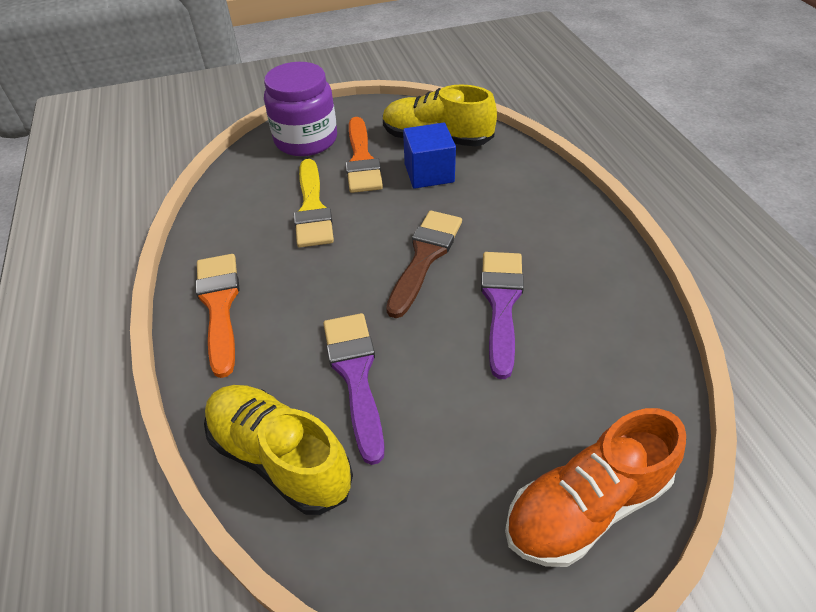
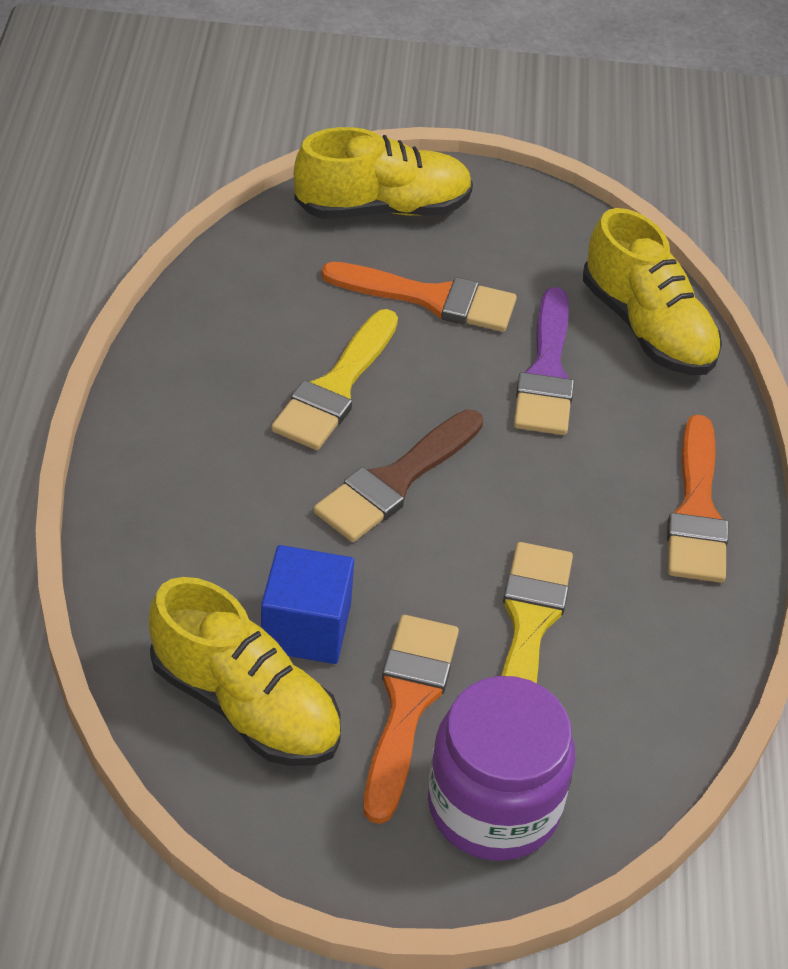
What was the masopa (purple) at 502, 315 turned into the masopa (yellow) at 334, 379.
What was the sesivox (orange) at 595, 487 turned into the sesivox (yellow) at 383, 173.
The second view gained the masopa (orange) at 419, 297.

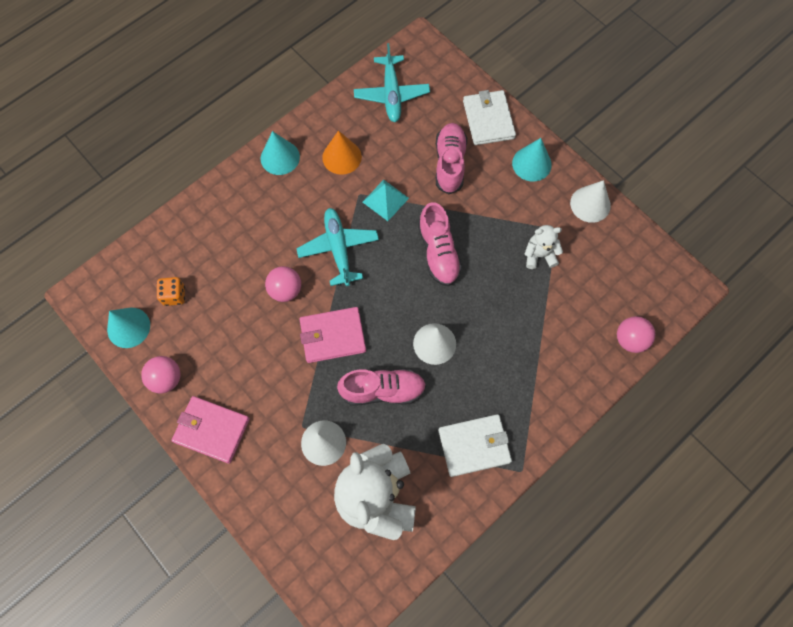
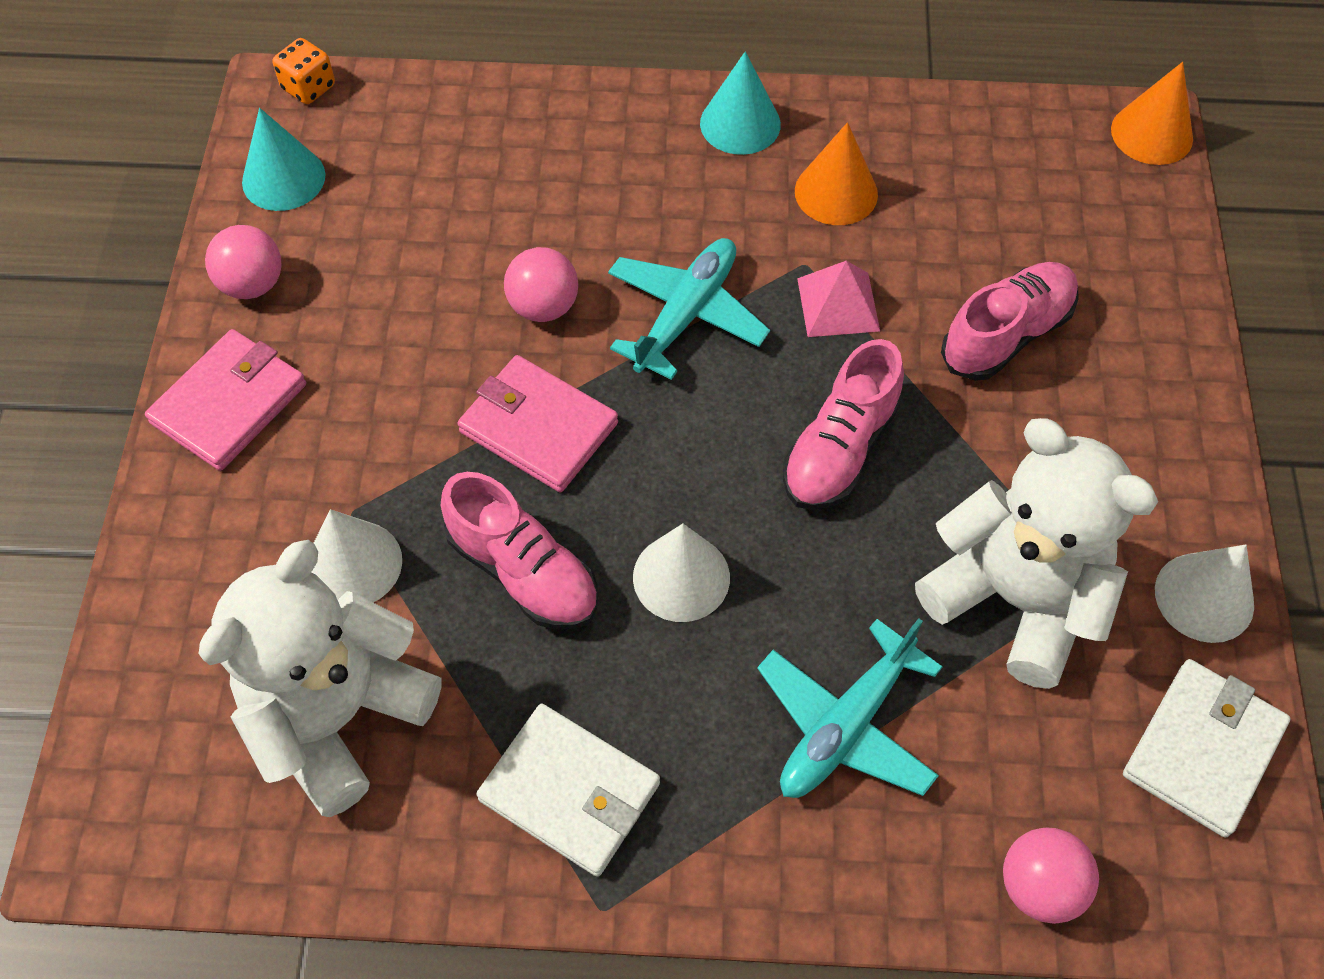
The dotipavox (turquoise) ended up elsewhere, having gone from 392, 82 to 850, 708.
The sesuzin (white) ended up elsewhere, having gone from 489, 117 to 1206, 748.
The second view lost the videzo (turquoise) at 532, 160.
What was the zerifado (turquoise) at 386, 200 turned into the zerifado (pink) at 838, 299.
The size of the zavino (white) at 544, 247 changed by a factor of 2.13.
The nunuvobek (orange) ended up elsewhere, having gone from 171, 291 to 304, 71.
The sesuzin (pink) at 211, 430 ended up facing another way, 60 degrees clockwise from before.
The second view gained the videzo (orange) at 1152, 113.

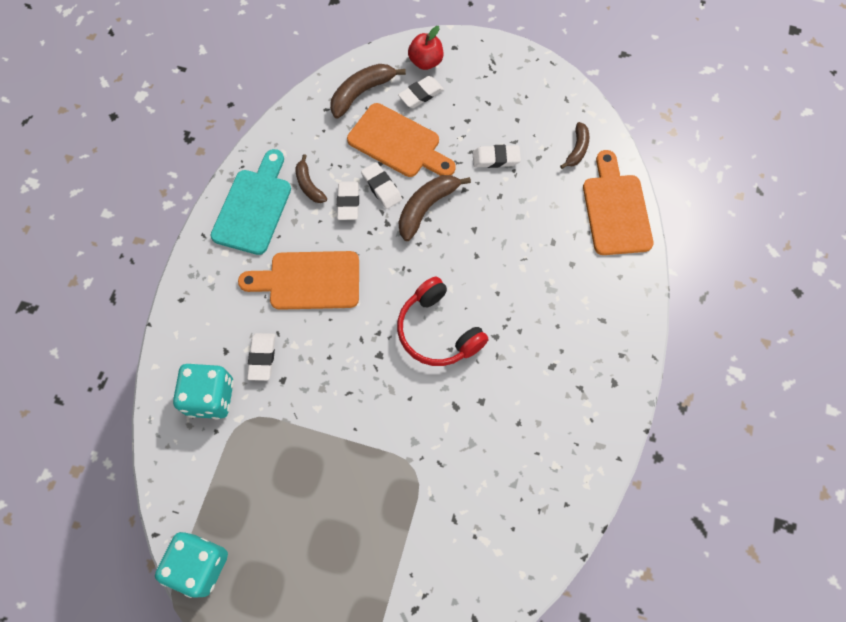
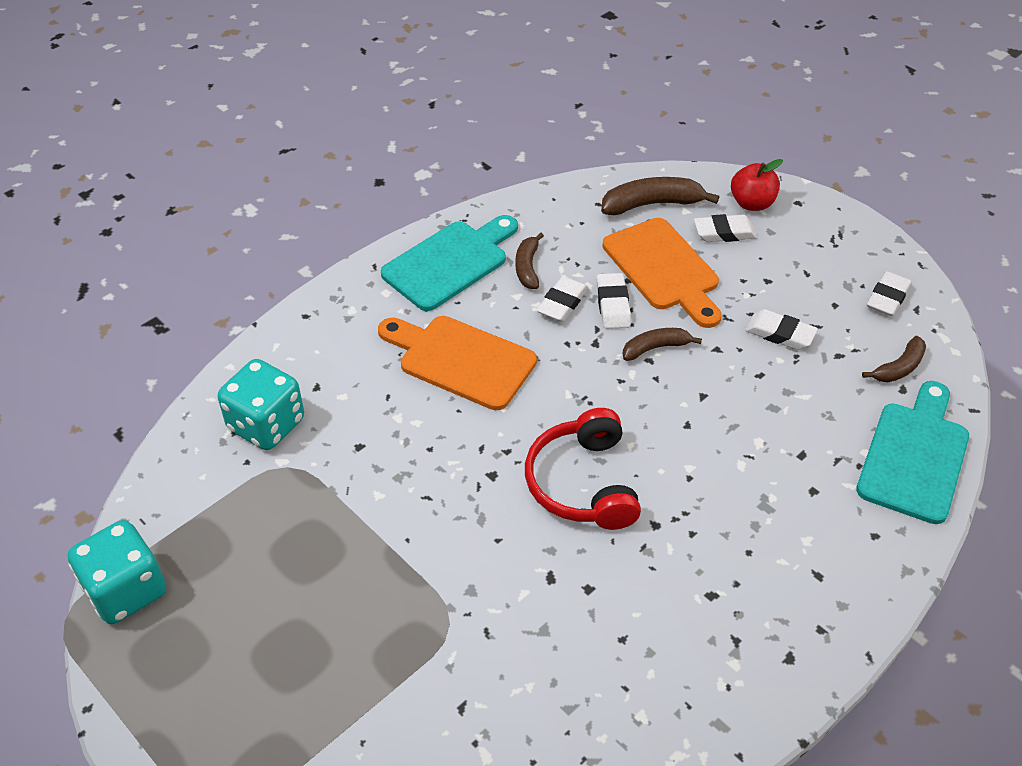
What was the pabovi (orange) at 618, 202 turned into the pabovi (turquoise) at 912, 452.
The size of the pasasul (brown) at 434, 208 changed by a factor of 0.63.
The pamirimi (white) ended up elsewhere, having gone from 261, 357 to 889, 293.

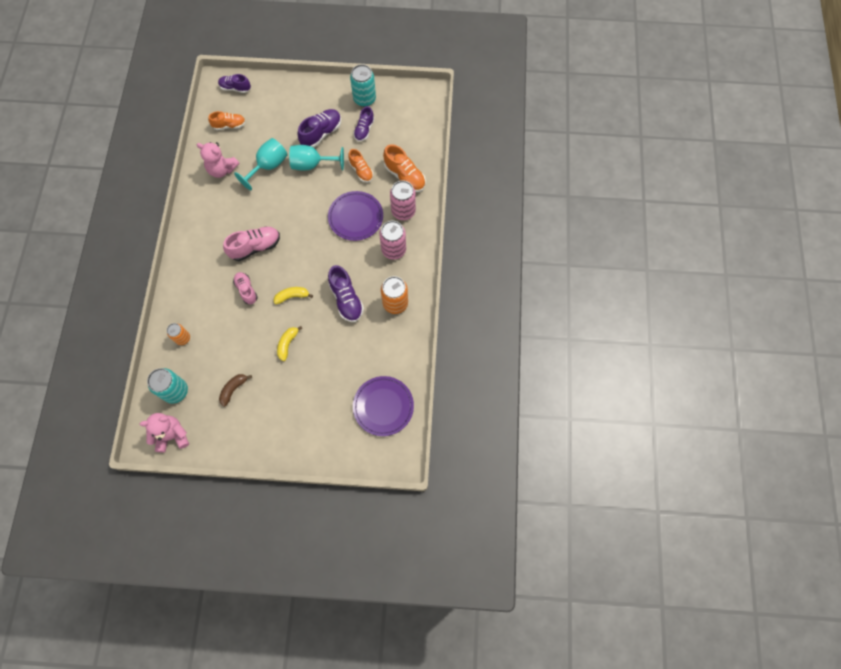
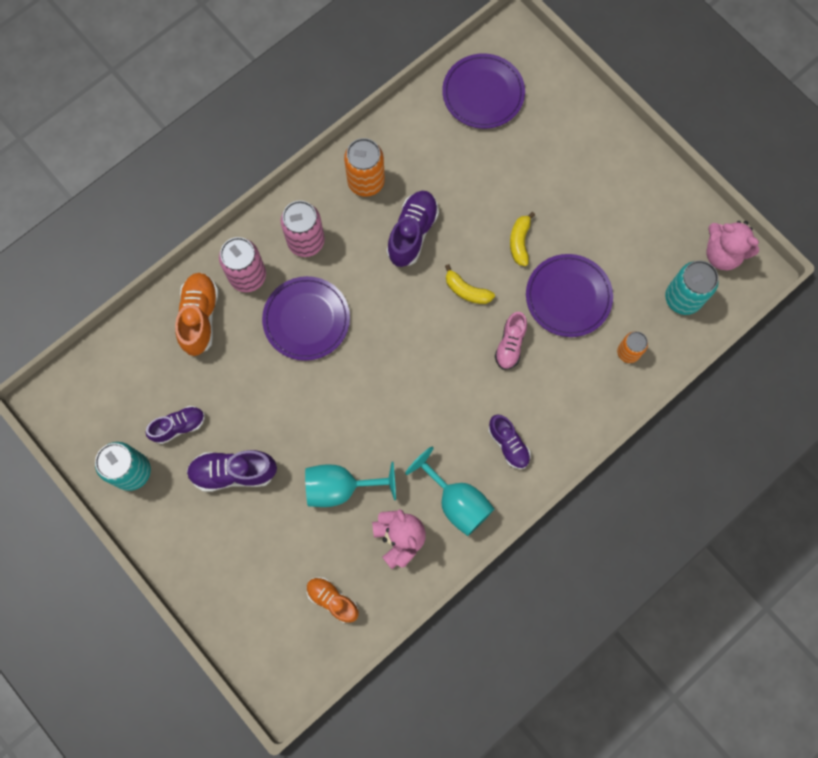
The sesivox (purple) ended up elsewhere, having gone from 234, 83 to 509, 442.
The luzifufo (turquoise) ended up elsewhere, having gone from 316, 158 to 449, 491.
The second view lost the sesivox (orange) at 361, 165.
The second view lost the sesivox (pink) at 251, 243.
The pasasul (yellow) at 289, 343 ended up facing another way, 120 degrees clockwise from before.
The second view lost the pasasul (brown) at 235, 390.
The second view gained the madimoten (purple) at 569, 295.

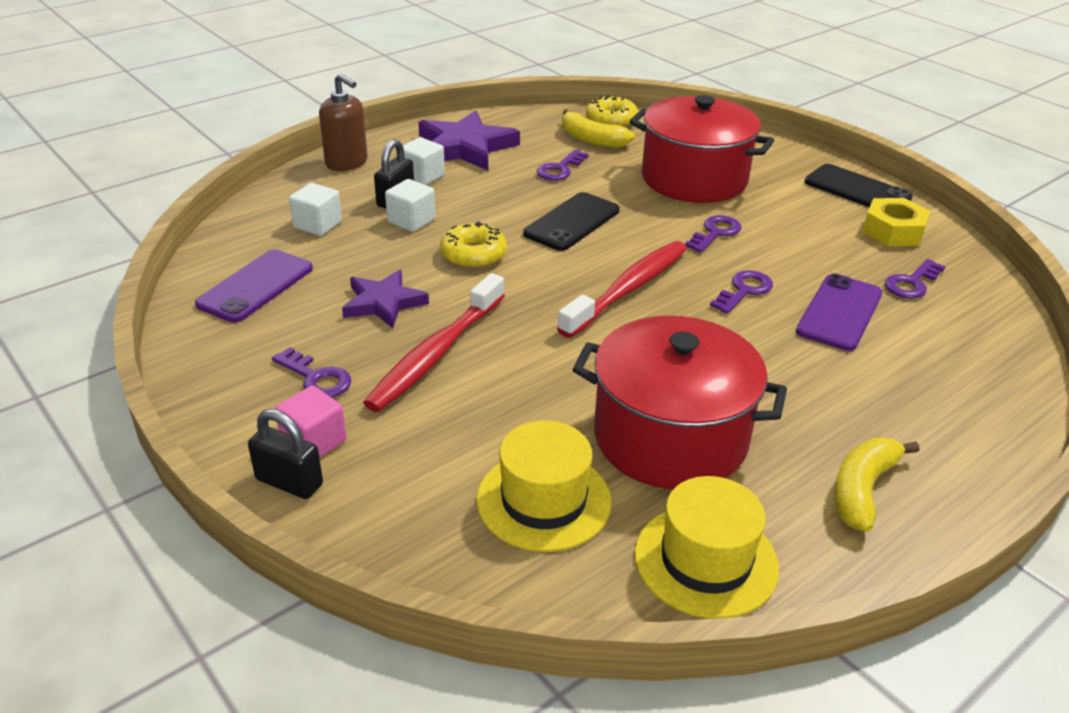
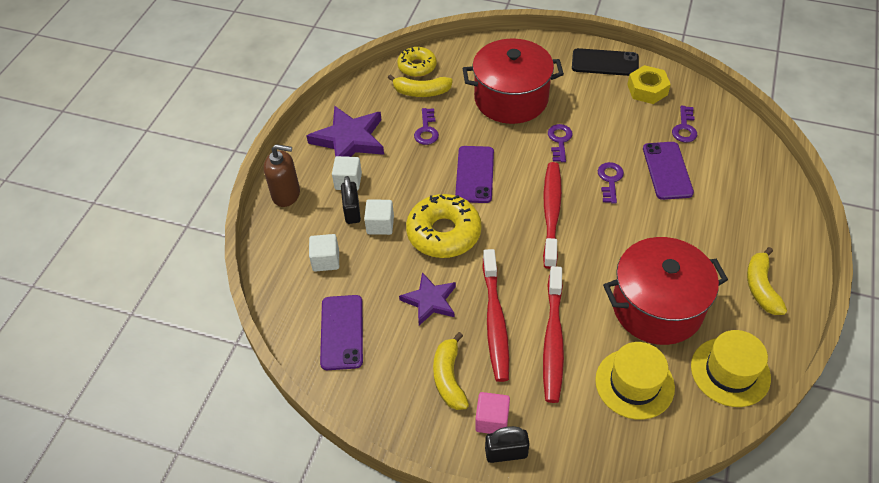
What was the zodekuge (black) at 571, 221 turned into the zodekuge (purple) at 474, 174.
The size of the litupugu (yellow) at 473, 244 changed by a factor of 1.62.
Where the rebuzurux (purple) stood at 311, 372, the pasasul (yellow) came to stand at 451, 371.
The second view gained the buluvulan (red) at 553, 334.

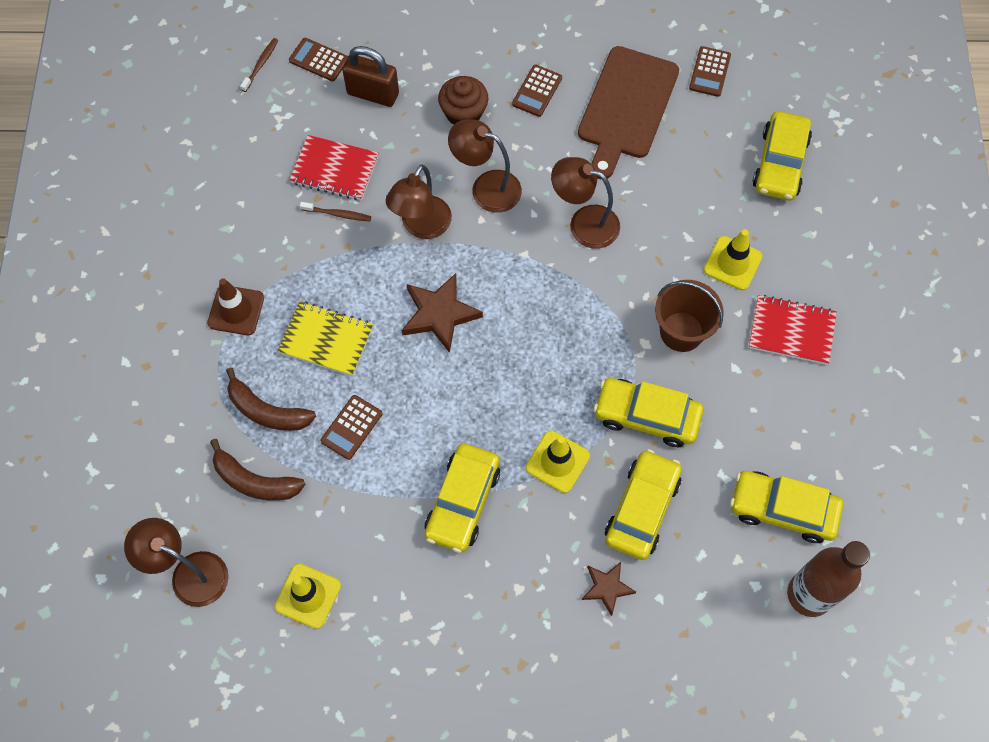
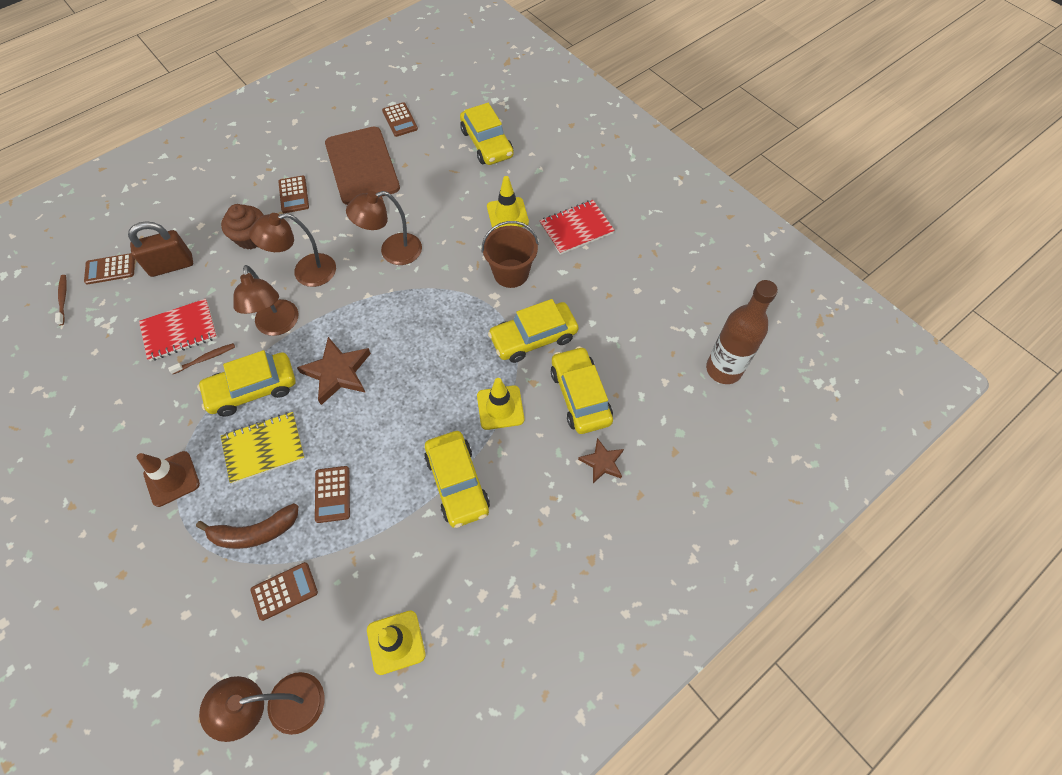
Where the pasasul (brown) stood at 257, 470, the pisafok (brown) came to stand at 284, 591.
The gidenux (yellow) ended up elsewhere, having gone from 786, 507 to 246, 383.

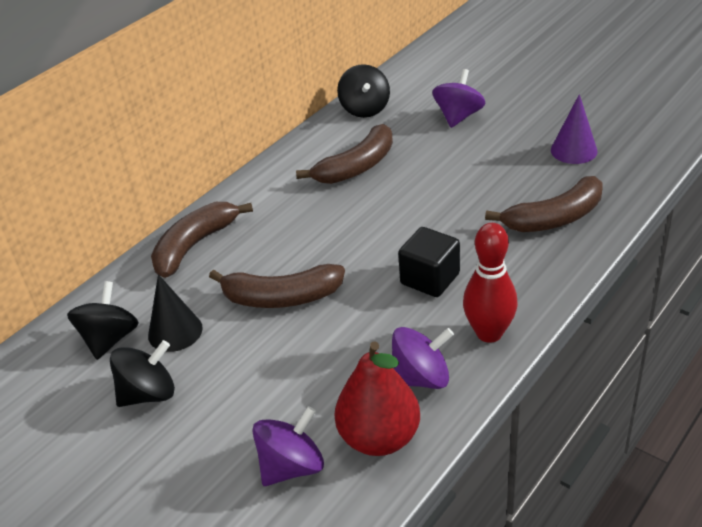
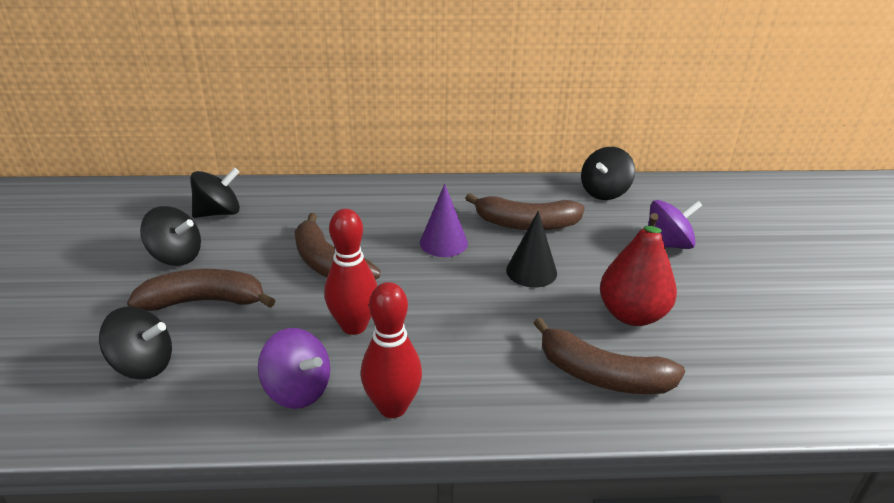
The videzo (purple) ended up elsewhere, having gone from 574, 129 to 444, 220.
The pasasul (brown) ended up elsewhere, having gone from 202, 240 to 201, 290.
The second view lost the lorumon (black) at 429, 262.
The videzo (black) ended up elsewhere, having gone from 175, 313 to 531, 249.
The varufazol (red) ended up elsewhere, having gone from 377, 399 to 638, 269.
What was the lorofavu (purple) at 288, 446 turned into the lorofavu (black) at 135, 343.
The second view gained the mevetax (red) at 351, 272.

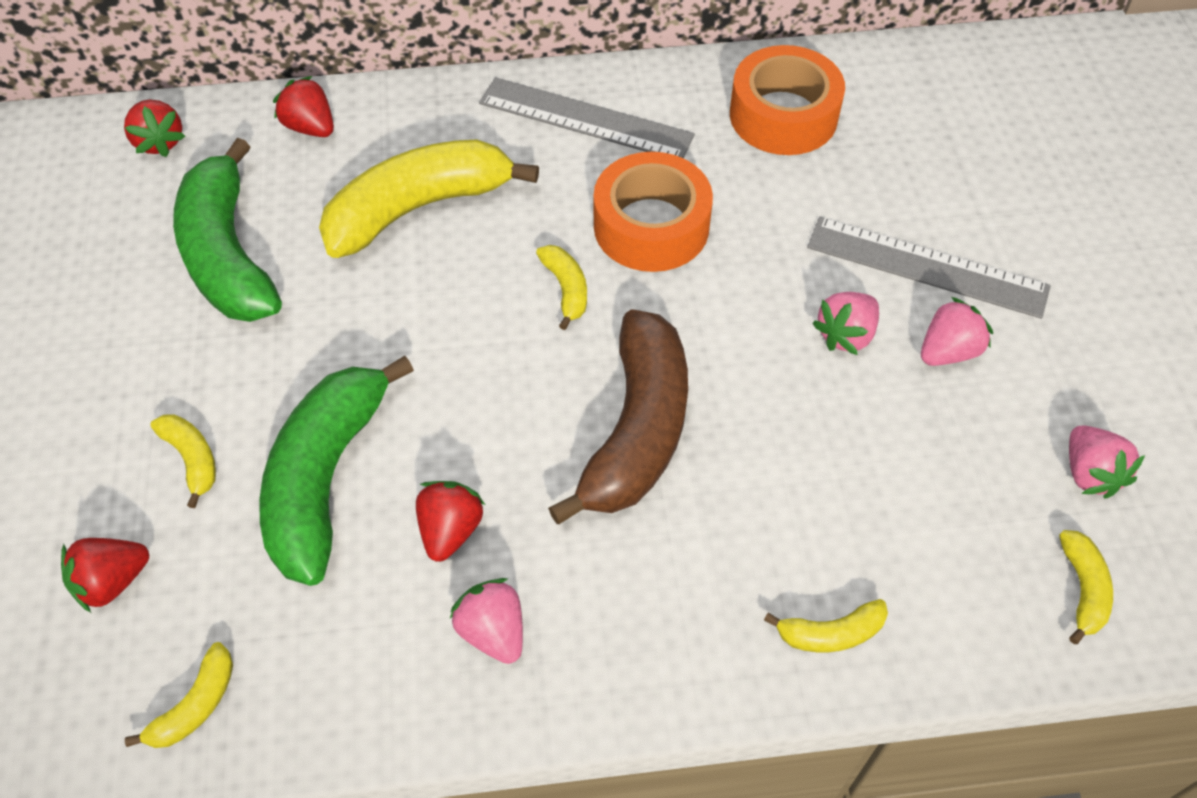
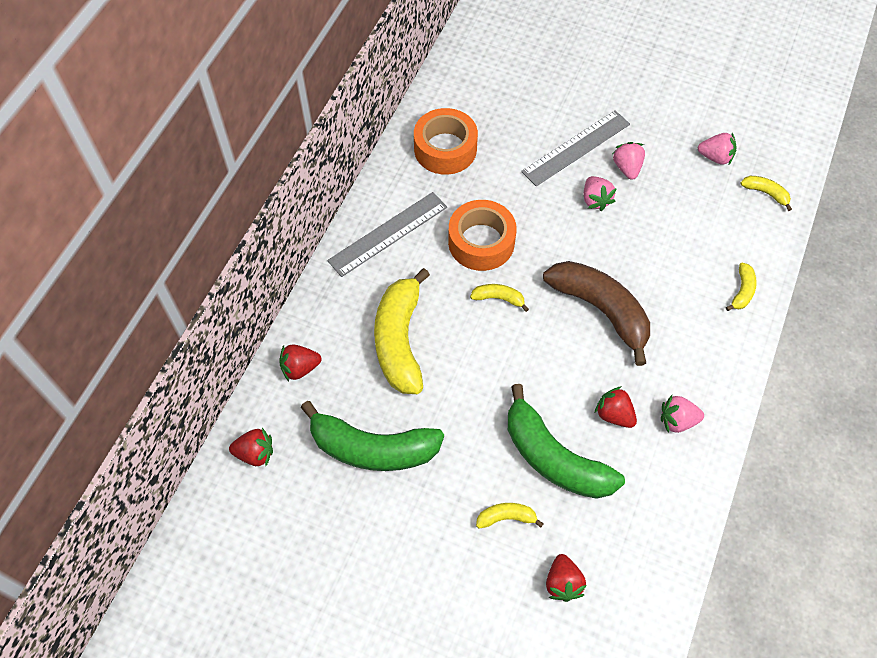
The second view lost the pasasul (yellow) at 179, 695.

